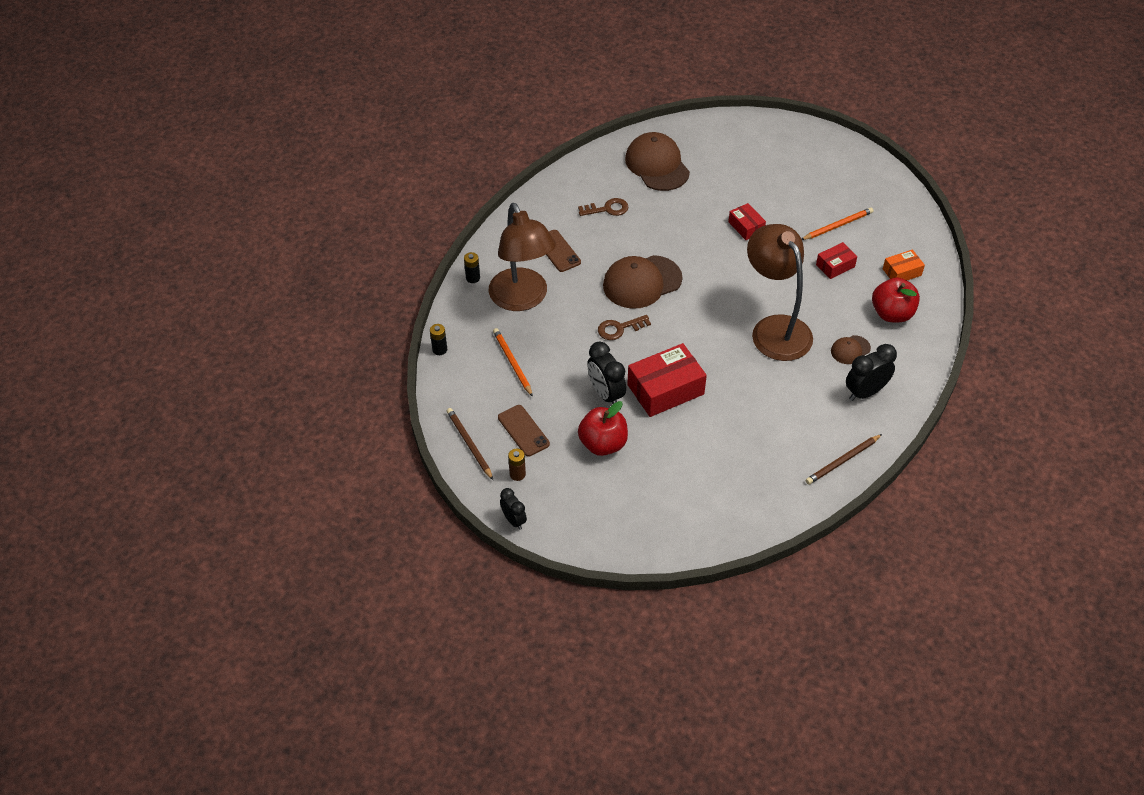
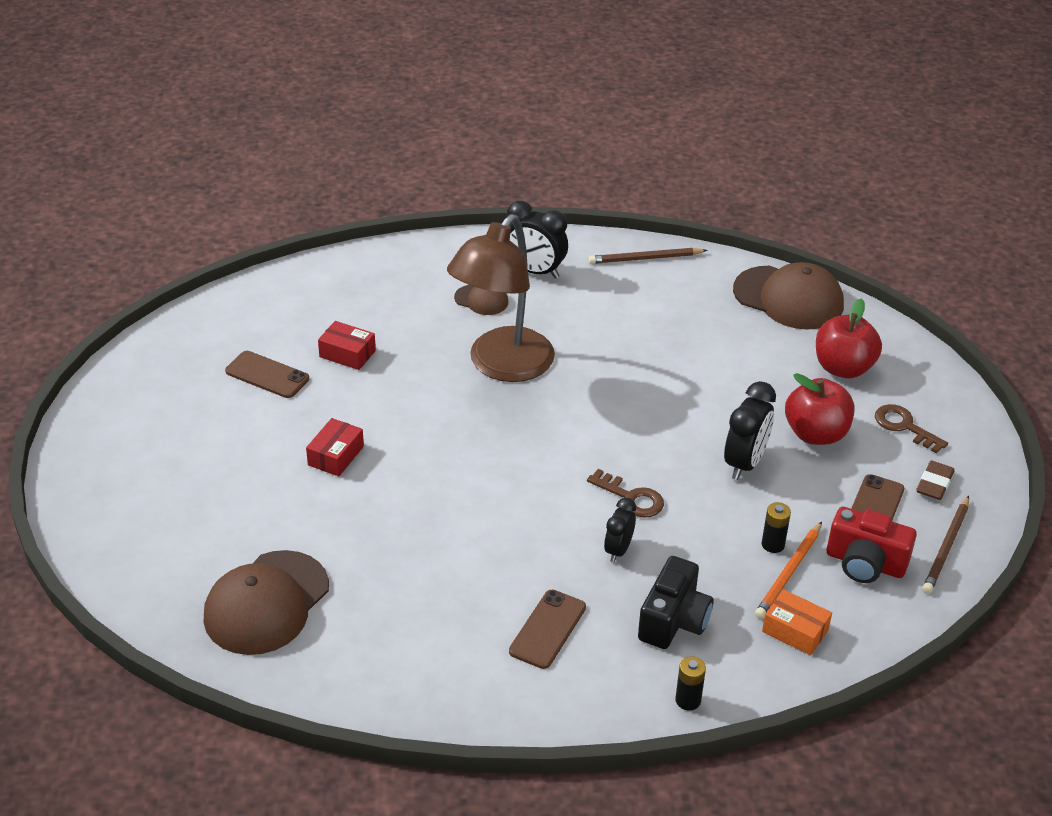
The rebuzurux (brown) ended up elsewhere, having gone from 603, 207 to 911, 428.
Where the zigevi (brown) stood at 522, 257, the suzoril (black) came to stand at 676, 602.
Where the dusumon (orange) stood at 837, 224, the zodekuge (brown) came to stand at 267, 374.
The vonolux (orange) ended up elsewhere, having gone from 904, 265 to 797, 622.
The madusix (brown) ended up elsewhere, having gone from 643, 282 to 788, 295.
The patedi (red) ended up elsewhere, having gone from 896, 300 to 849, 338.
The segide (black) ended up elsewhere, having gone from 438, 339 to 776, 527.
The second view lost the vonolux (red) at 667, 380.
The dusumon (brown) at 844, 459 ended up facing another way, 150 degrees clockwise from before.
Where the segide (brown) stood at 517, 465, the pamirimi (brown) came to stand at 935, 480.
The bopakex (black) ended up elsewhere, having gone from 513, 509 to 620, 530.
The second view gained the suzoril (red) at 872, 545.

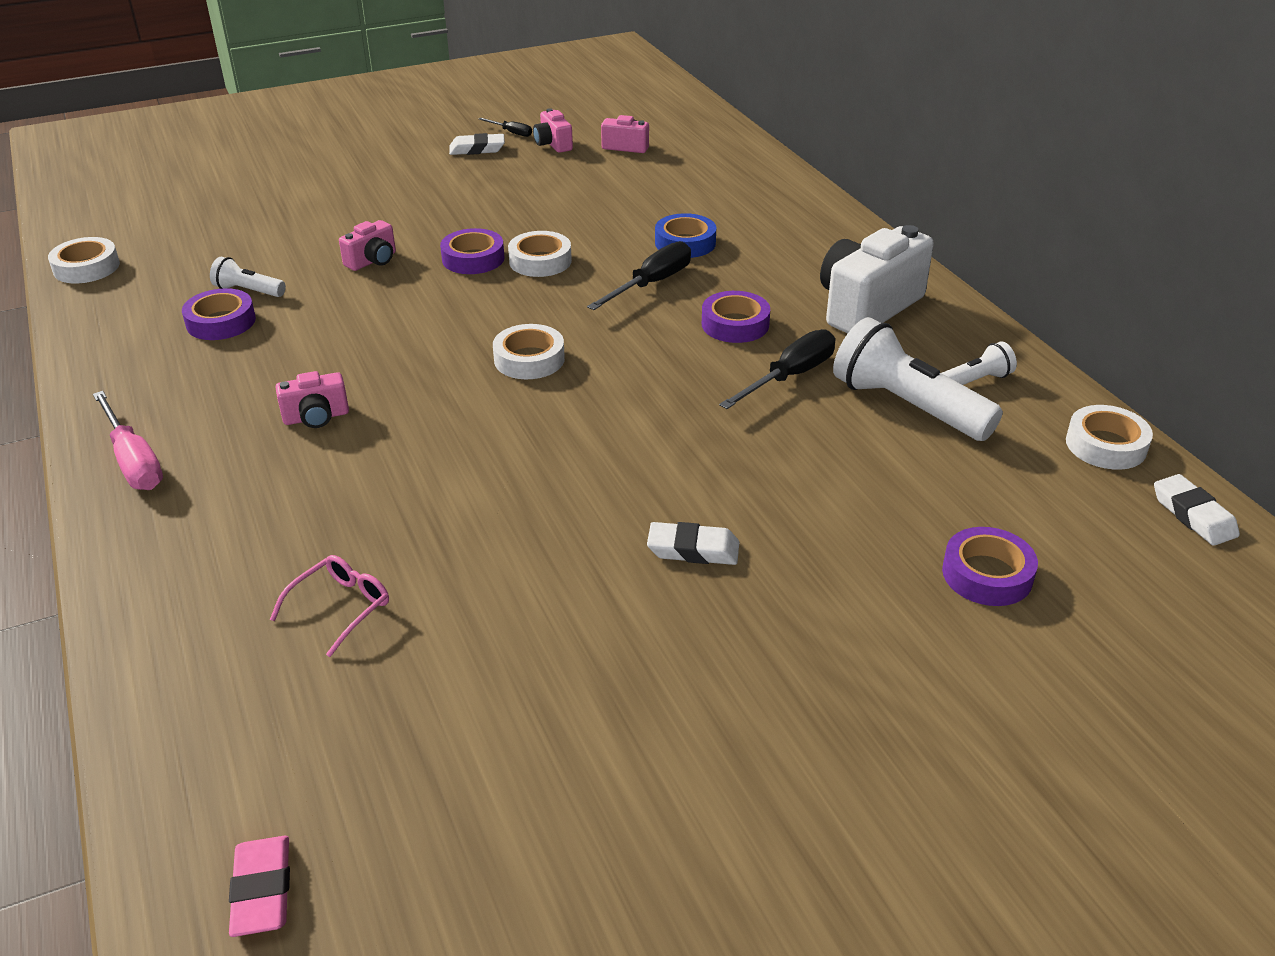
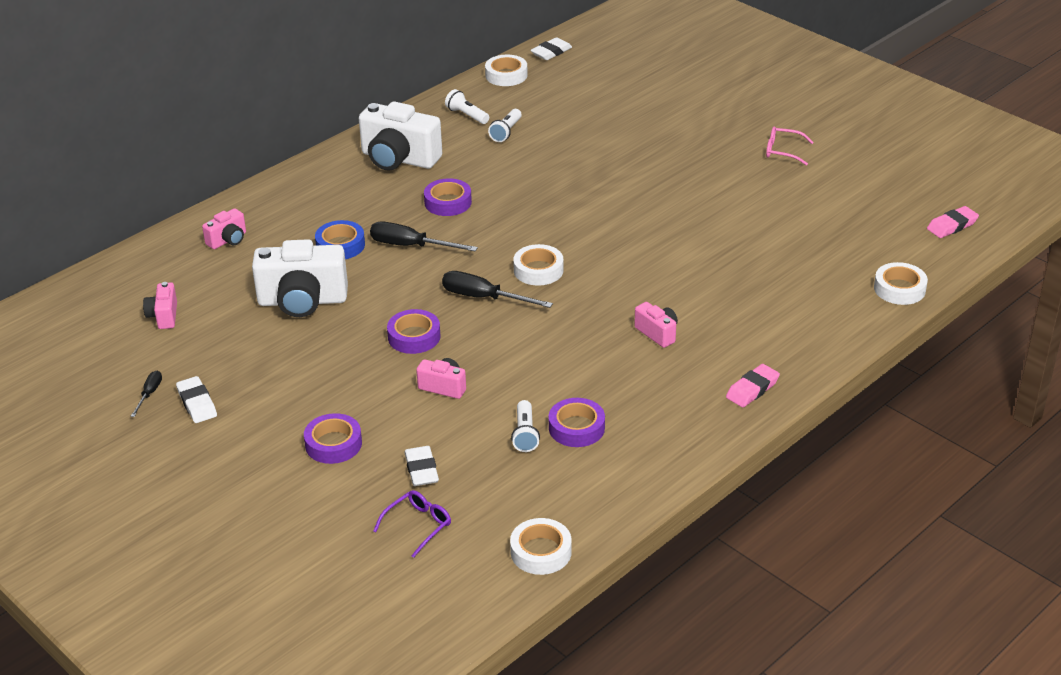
The suzoril (pink) ended up elsewhere, having gone from 553, 130 to 224, 228.
The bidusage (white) ended up elsewhere, having gone from 540, 254 to 901, 283.
The size of the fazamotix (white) at 918, 379 changed by a factor of 0.50.
The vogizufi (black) ended up elsewhere, having gone from 777, 369 to 497, 289.
Where the vogizufi (pink) stood at 128, 440, the pamirimi (pink) came to stand at 753, 385.
The pamirimi (white) ended up elsewhere, having gone from 693, 543 to 421, 466.
The bidusage (purple) ended up elsewhere, having gone from 990, 566 to 333, 438.
The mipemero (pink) ended up elsewhere, having gone from 329, 606 to 790, 146.
The second view gained the suzoril (white) at 300, 278.
The second view gained the mipemero (purple) at 412, 524.

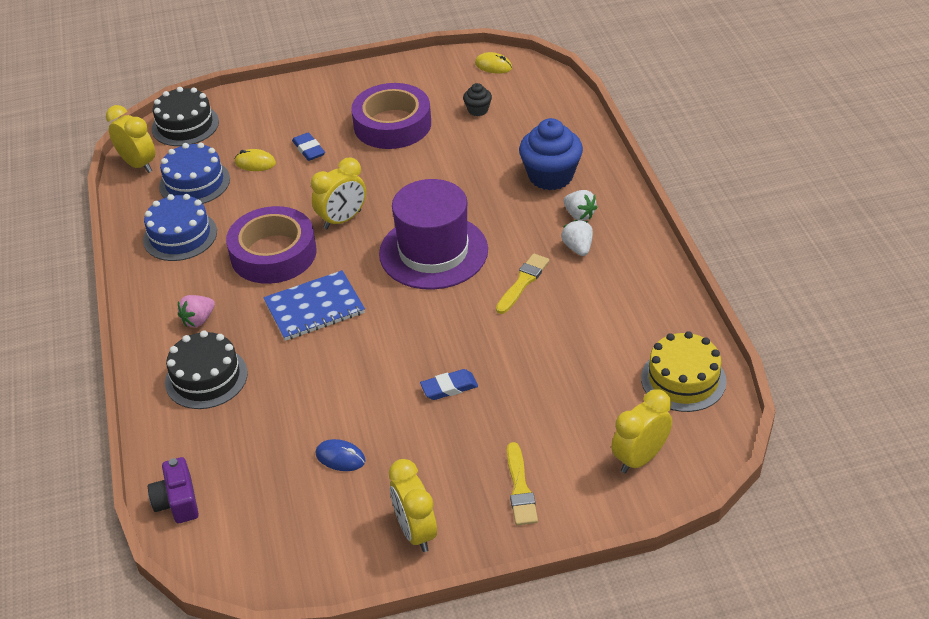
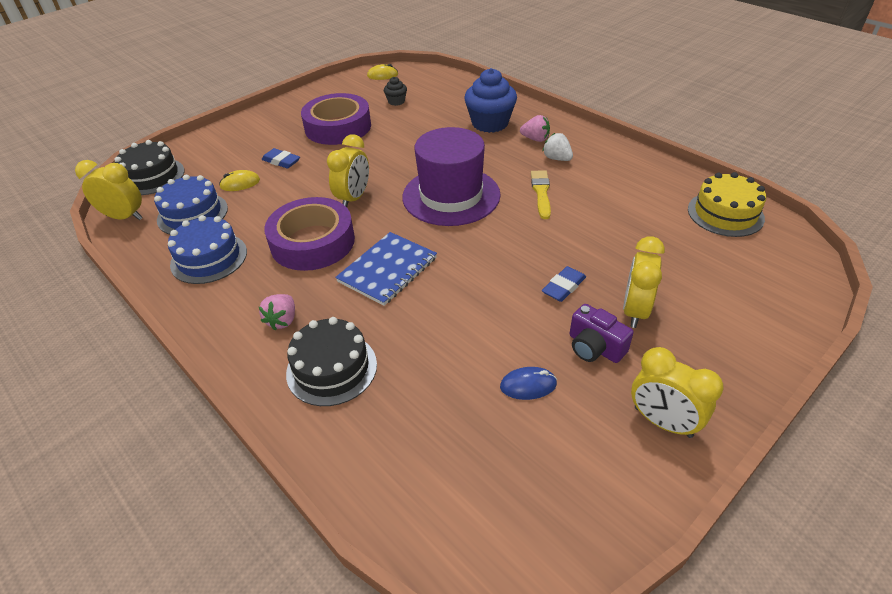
What was the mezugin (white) at 580, 205 turned into the mezugin (pink) at 535, 128.
The bopakex (yellow) ended up elsewhere, having gone from 641, 431 to 644, 282.
The second view lost the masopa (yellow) at 522, 483.
The suzoril (purple) ended up elsewhere, having gone from 173, 490 to 602, 333.

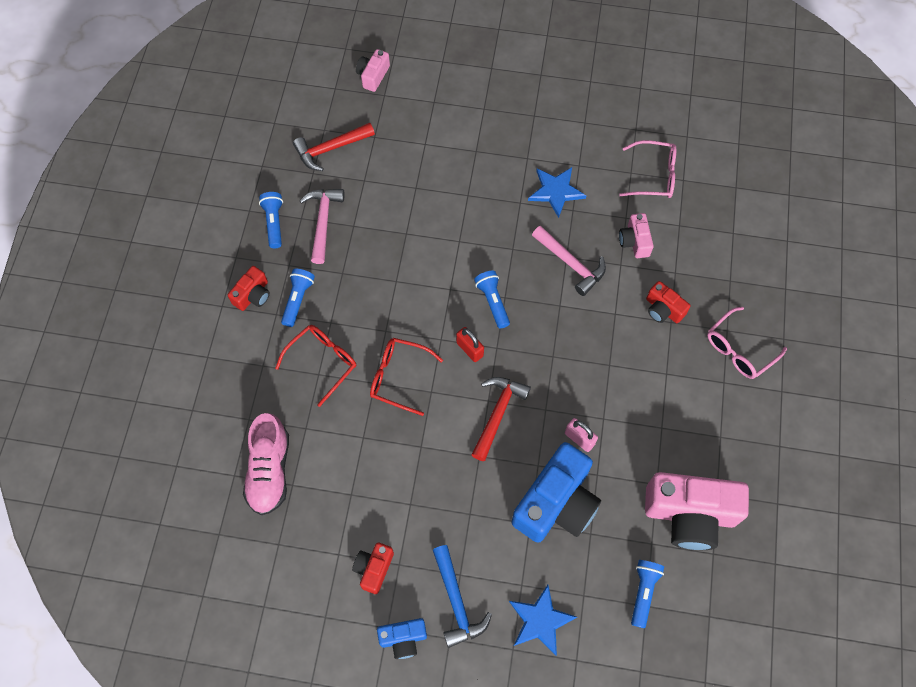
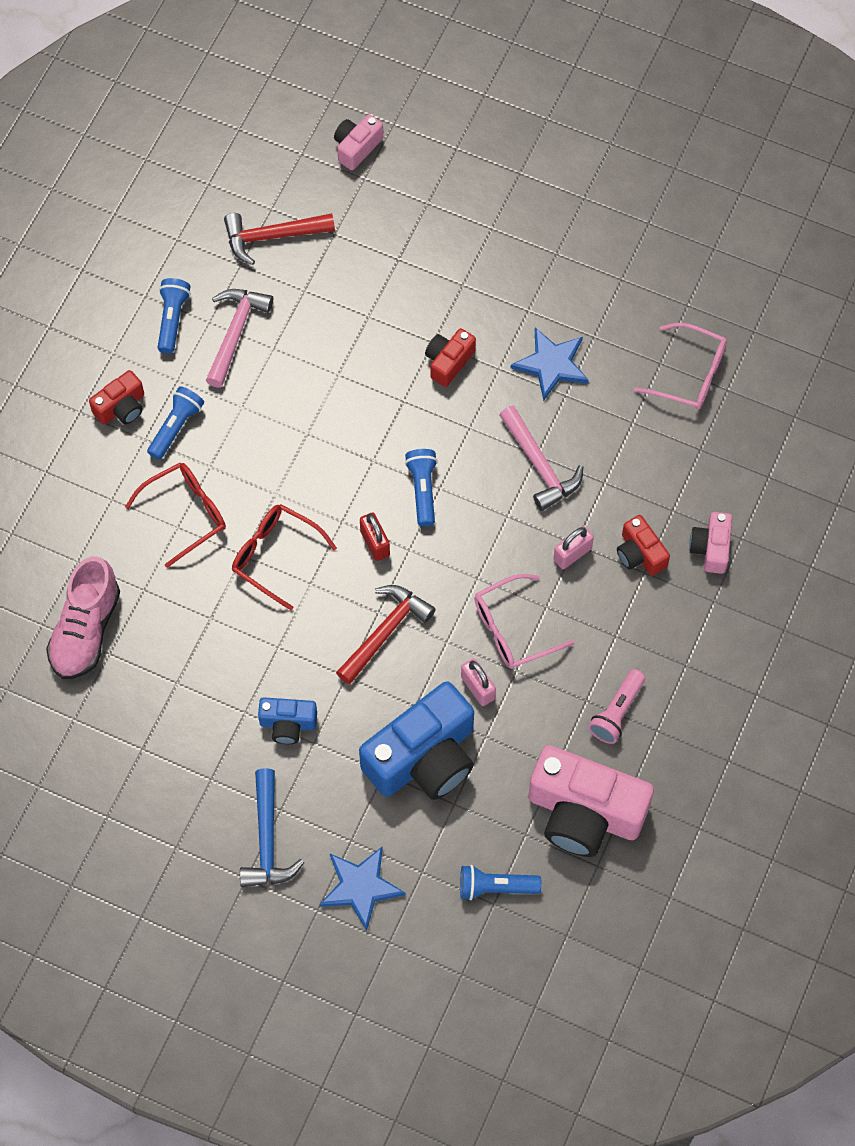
The suzoril (pink) ended up elsewhere, having gone from 636, 235 to 710, 543.
The mipemero (pink) ended up elsewhere, having gone from 747, 343 to 524, 621.
The suzoril (red) ended up elsewhere, having gone from 373, 568 to 450, 357.
The fazamotix (blue) at 647, 594 ended up facing another way, 120 degrees counterclockwise from before.
The suzoril (blue) ended up elsewhere, having gone from 402, 638 to 287, 720.
The second view gained the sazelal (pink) at 573, 547.
The second view gained the fazamotix (pink) at 616, 706.

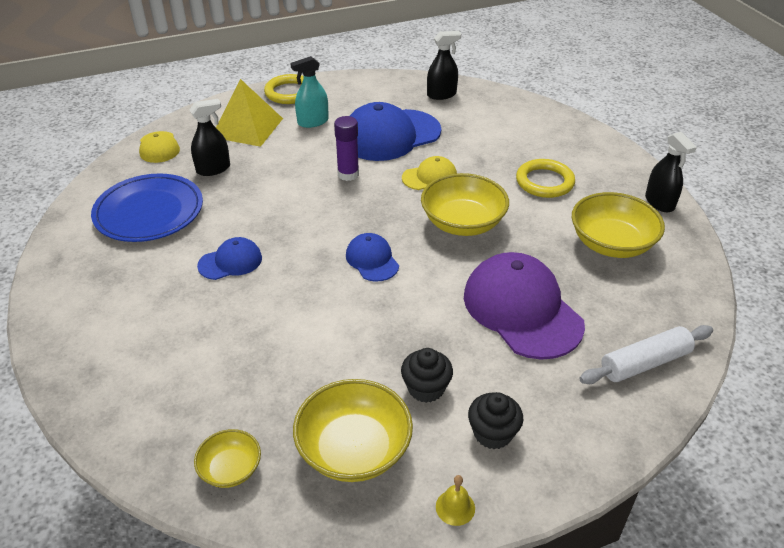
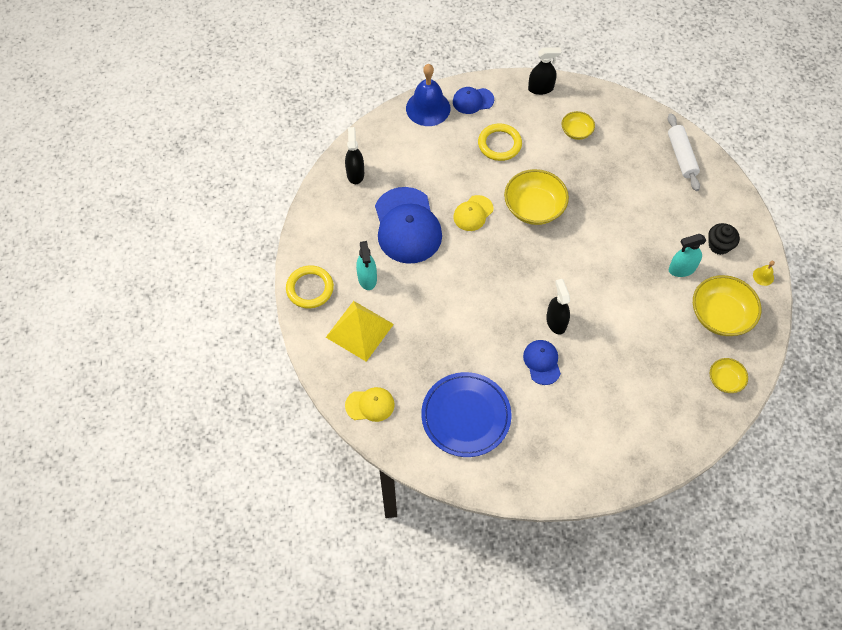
The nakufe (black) ended up elsewhere, having gone from 210, 137 to 558, 306.
The second view lost the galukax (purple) at 346, 148.
The madusix (yellow) at 429, 173 ended up facing another way, 135 degrees counterclockwise from before.
The size of the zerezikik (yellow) at 618, 225 changed by a factor of 0.55.
The madusix (blue) ended up elsewhere, having gone from 372, 257 to 473, 100.
The second view lost the madusix (purple) at 524, 306.
Where the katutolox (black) stood at 427, 375, the nakufe (turquoise) came to stand at 687, 255.
The second view gained the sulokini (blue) at 428, 95.

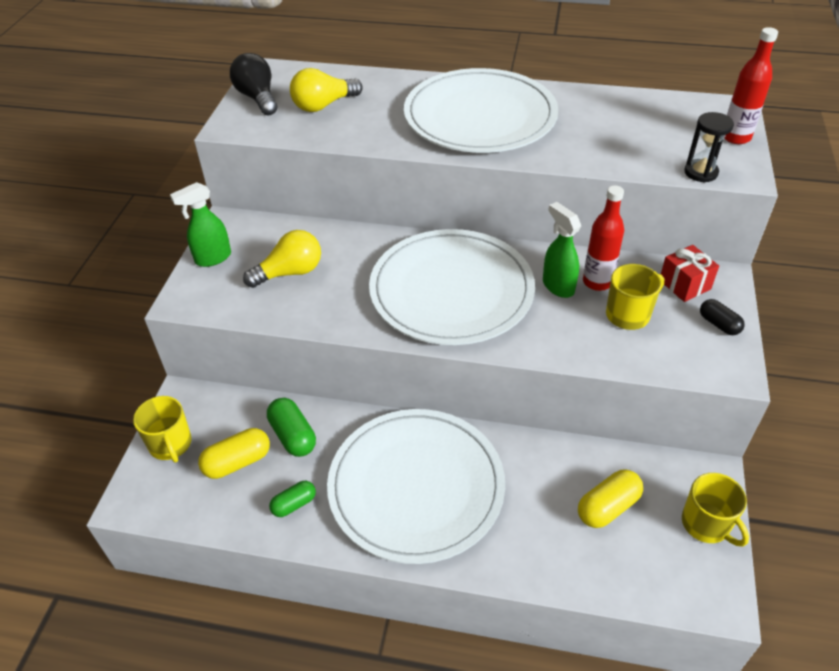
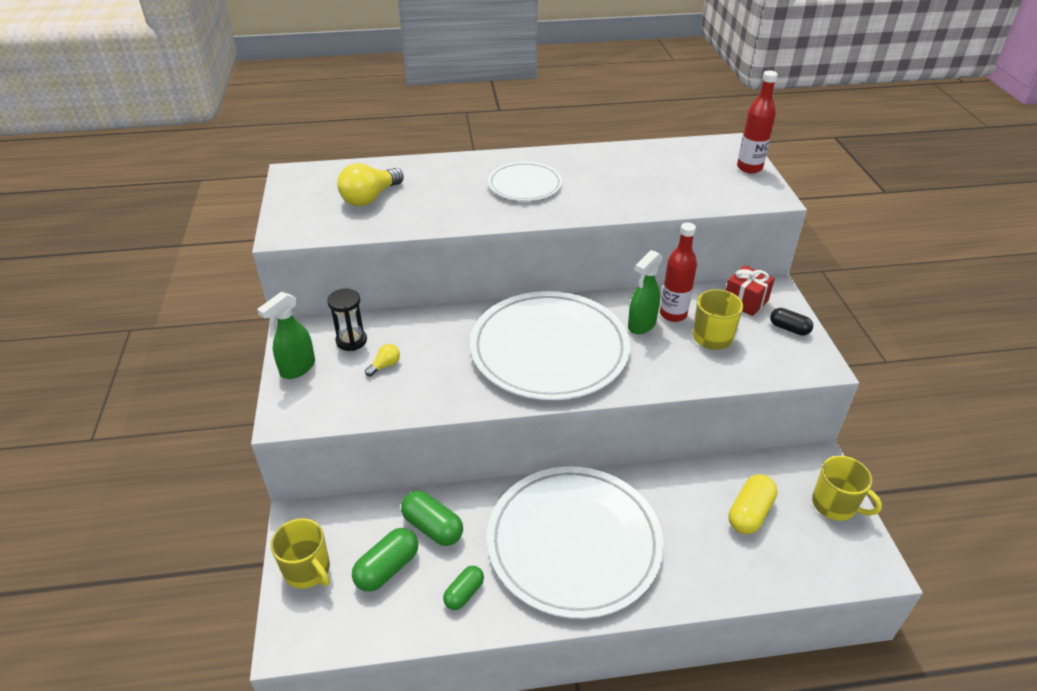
The second view lost the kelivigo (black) at 253, 84.
The size of the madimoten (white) at 481, 110 changed by a factor of 0.51.
The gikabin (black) ended up elsewhere, having gone from 709, 147 to 347, 320.
The nakufe (green) at 562, 250 ended up facing another way, 90 degrees counterclockwise from before.
The size of the kelivigo (yellow) at 282, 259 changed by a factor of 0.49.
What was the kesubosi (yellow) at 234, 453 turned into the kesubosi (green) at 385, 560.

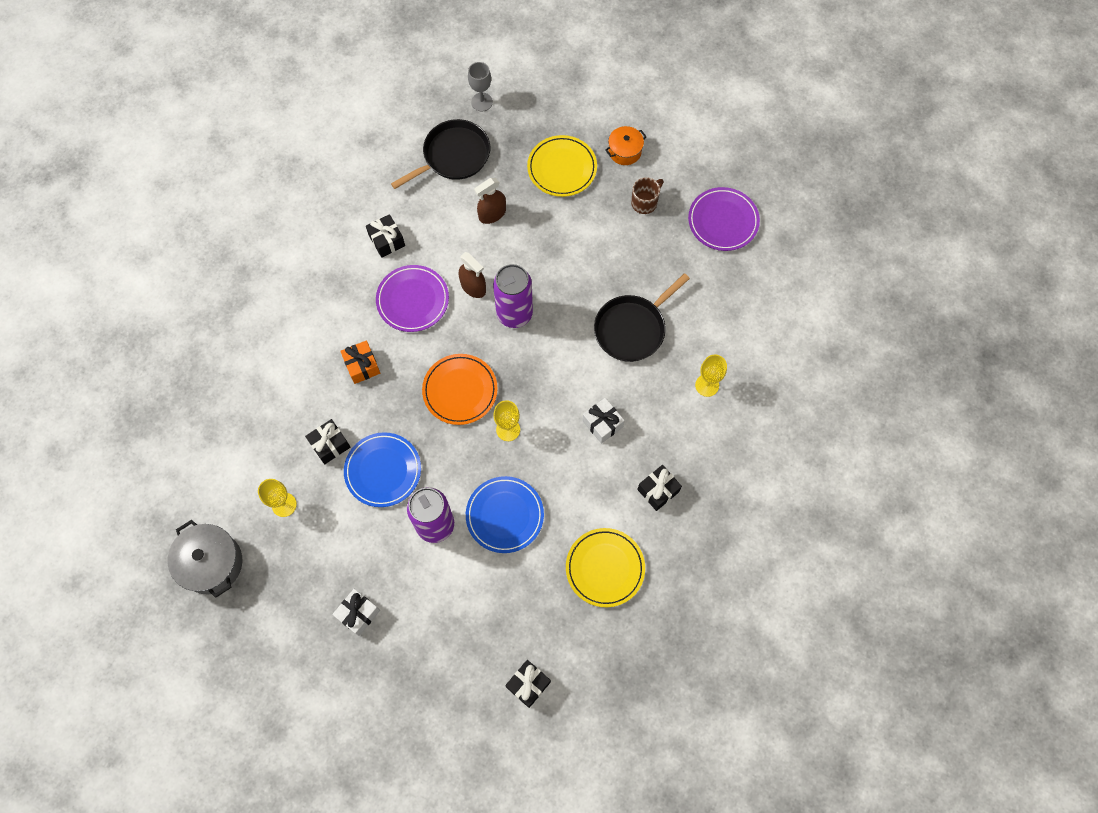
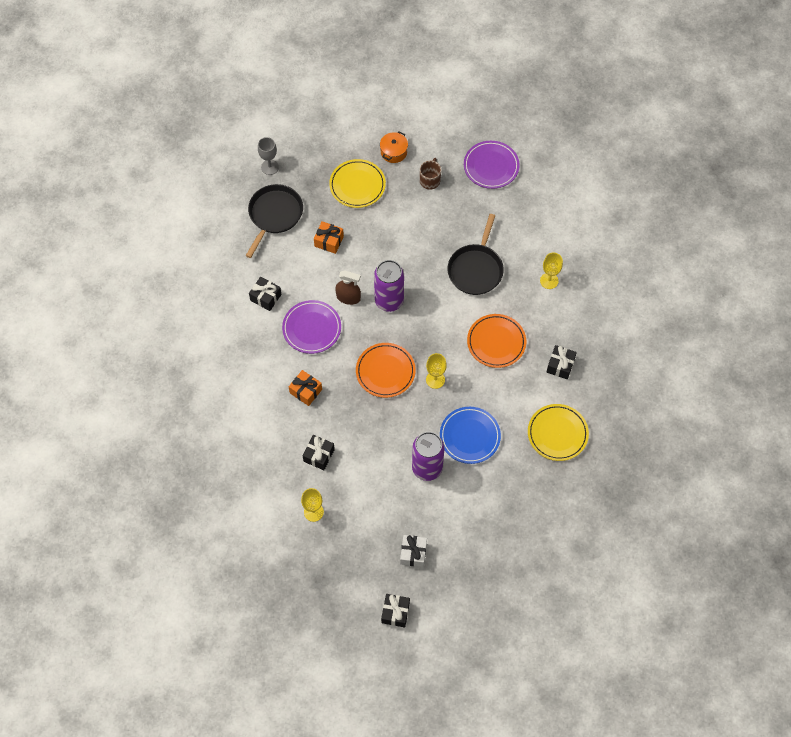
Where the nakufe (brown) stood at 490, 201, the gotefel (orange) came to stand at 329, 237.
Where the gotefel (white) stood at 603, 421, the madimoten (orange) came to stand at 496, 341.
The second view lost the madimoten (blue) at 382, 469.
The second view lost the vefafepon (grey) at 205, 559.
The gotefel (black) ended up elsewhere, having gone from 528, 684 to 395, 611.

